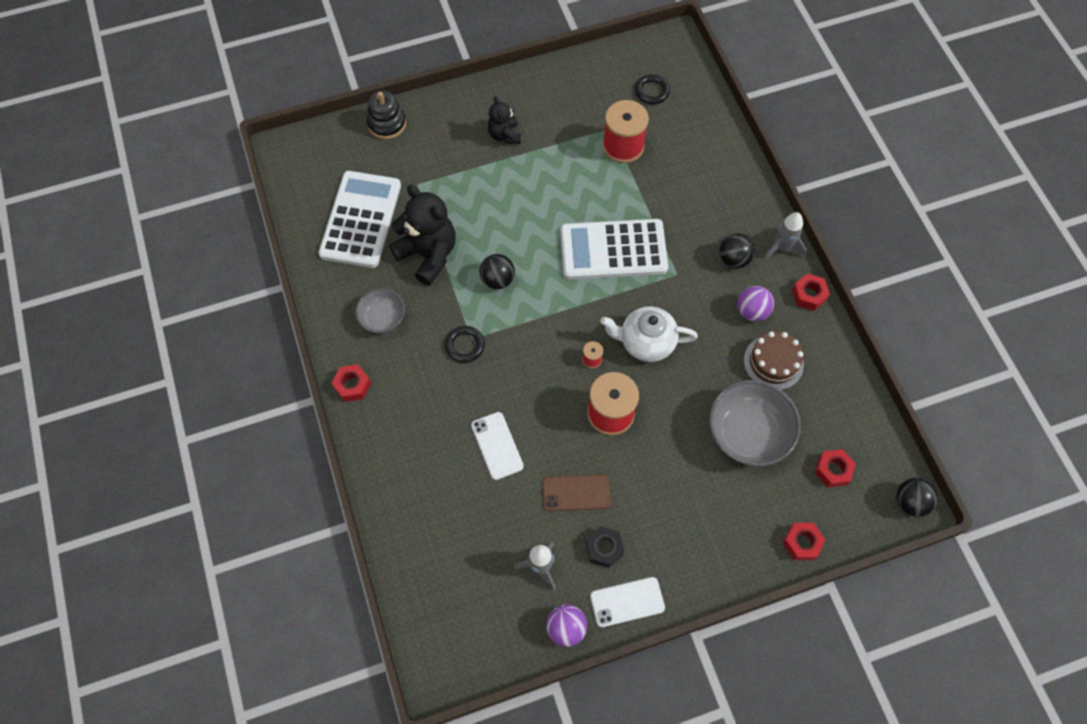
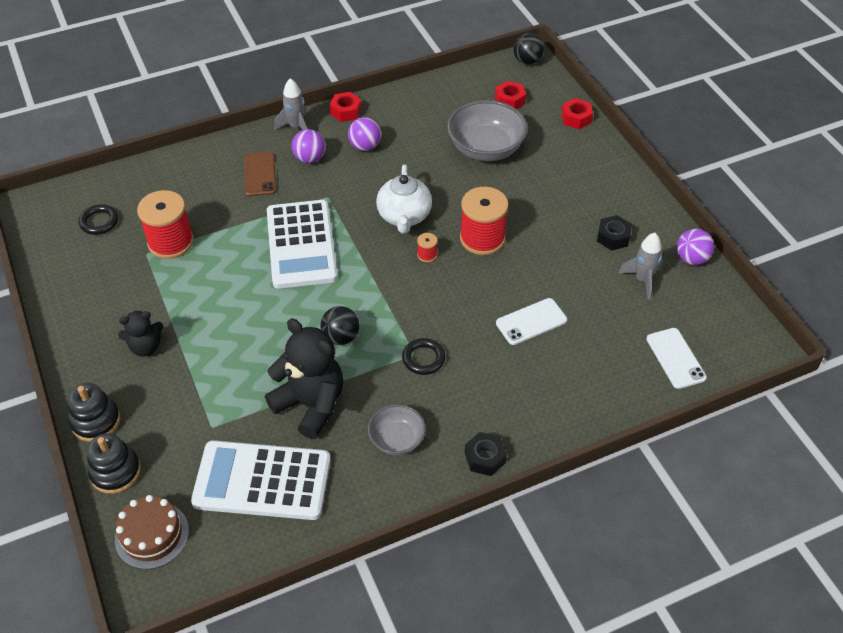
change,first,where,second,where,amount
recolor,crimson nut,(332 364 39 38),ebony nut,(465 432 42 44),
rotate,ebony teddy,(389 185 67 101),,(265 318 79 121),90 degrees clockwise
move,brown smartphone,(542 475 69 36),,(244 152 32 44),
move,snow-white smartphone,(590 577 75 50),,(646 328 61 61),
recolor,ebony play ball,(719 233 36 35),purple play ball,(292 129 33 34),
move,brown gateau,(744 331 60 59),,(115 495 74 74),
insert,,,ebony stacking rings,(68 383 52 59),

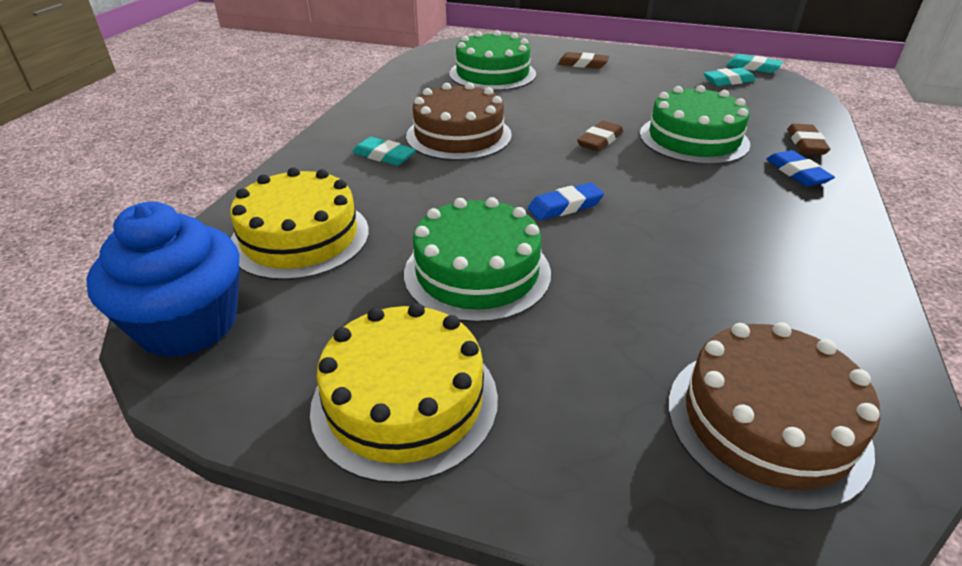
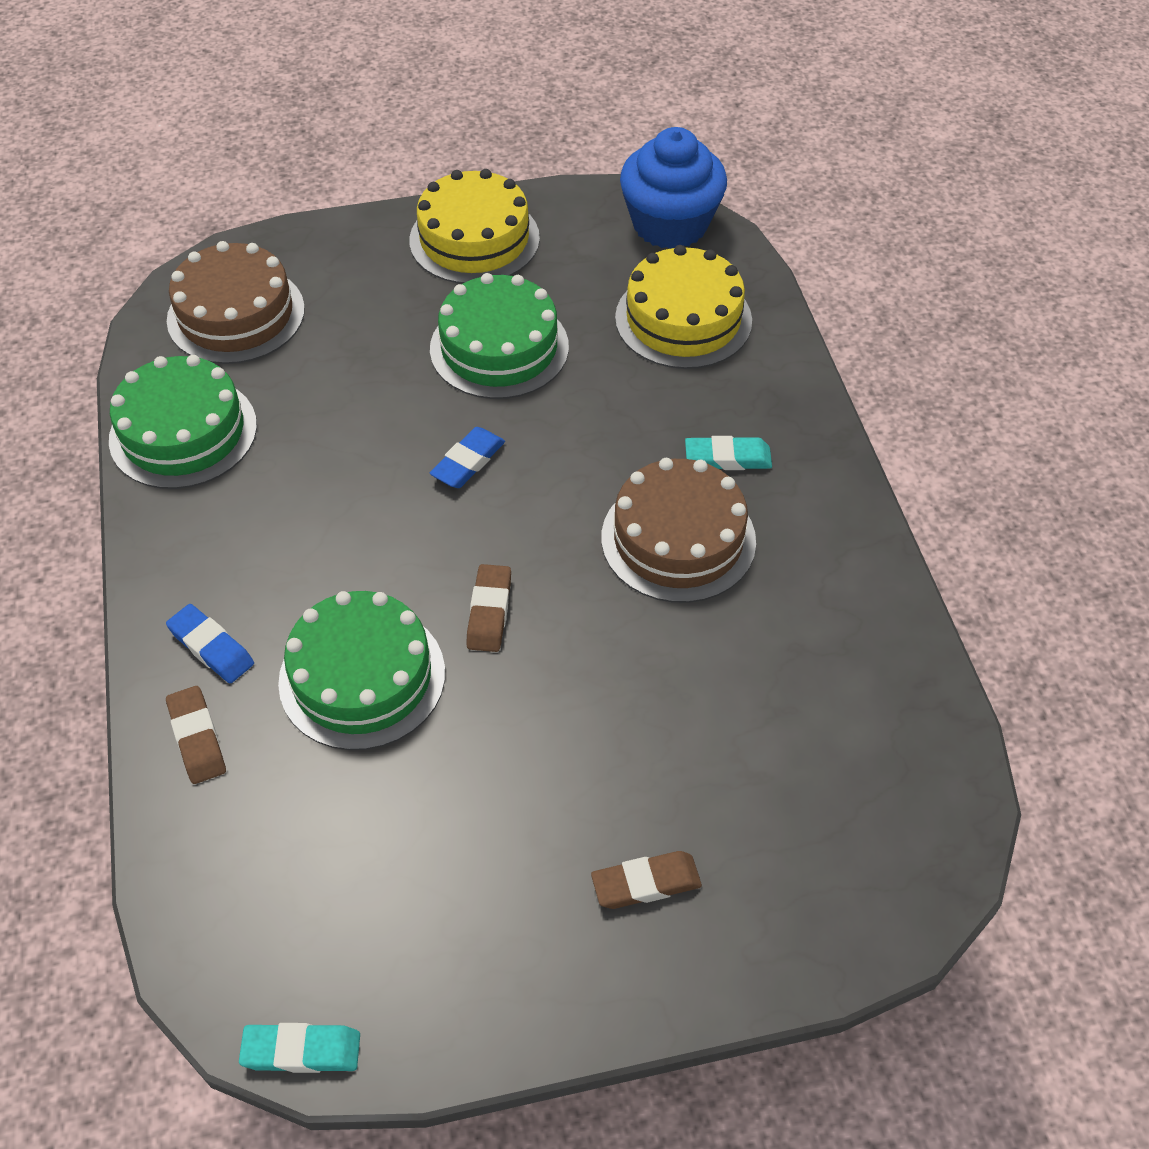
change,first,where,second,where,amount
move,leaf-green gateau,(450 30 86 61),,(109 355 148 134),
delete,turquoise pencil eraser,(704 68 52 18),,,

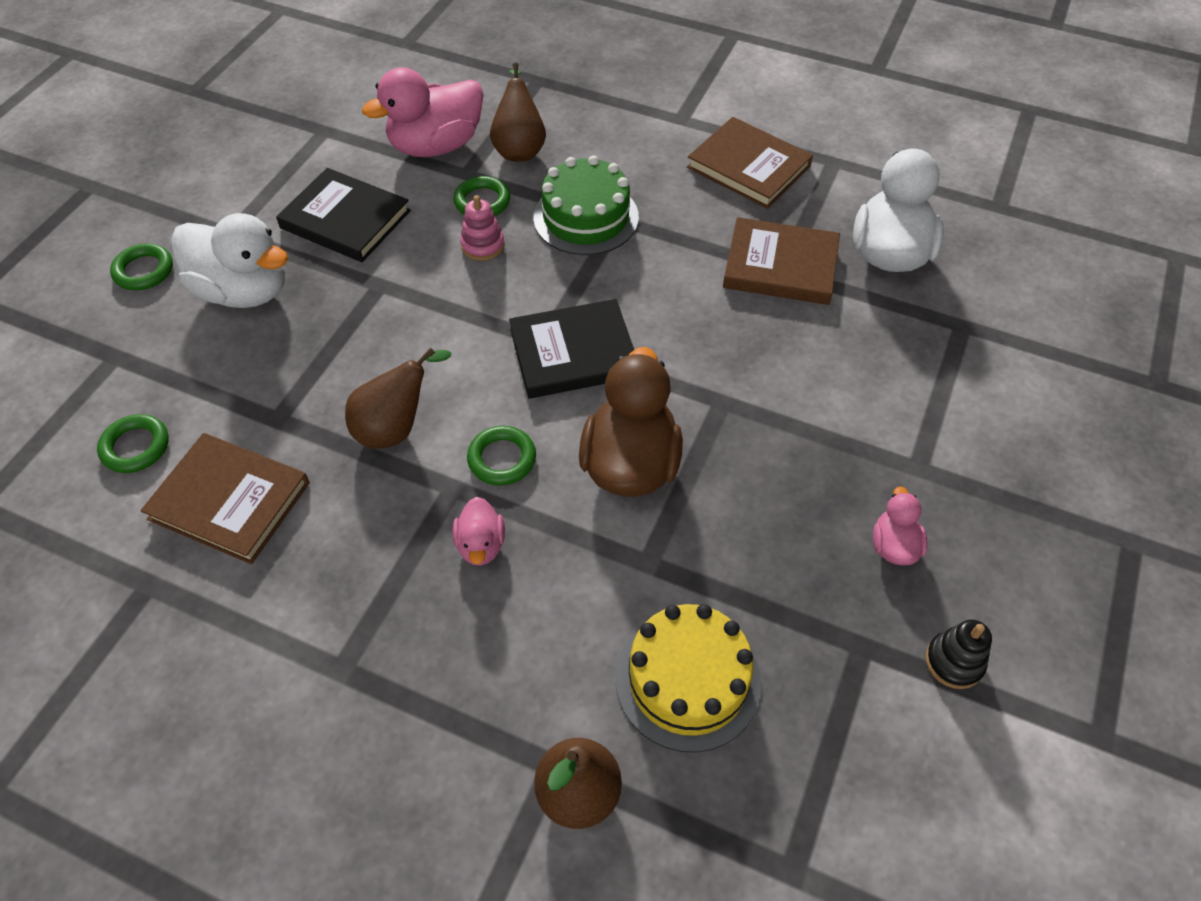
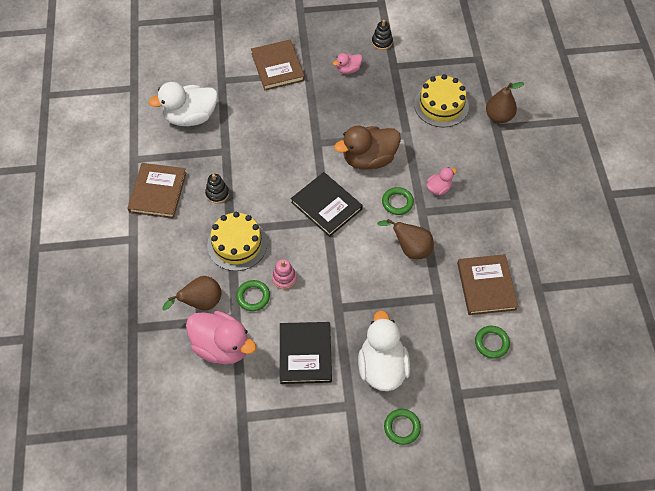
change,first,where,second,where,amount
recolor,leaf-green gateau,(533 155 106 100),golden gateau,(207 212 60 59),
move,brown book,(723 217 117 88),,(251 40 54 50),
insert,,,ebony stacking rings,(205 174 24 30),

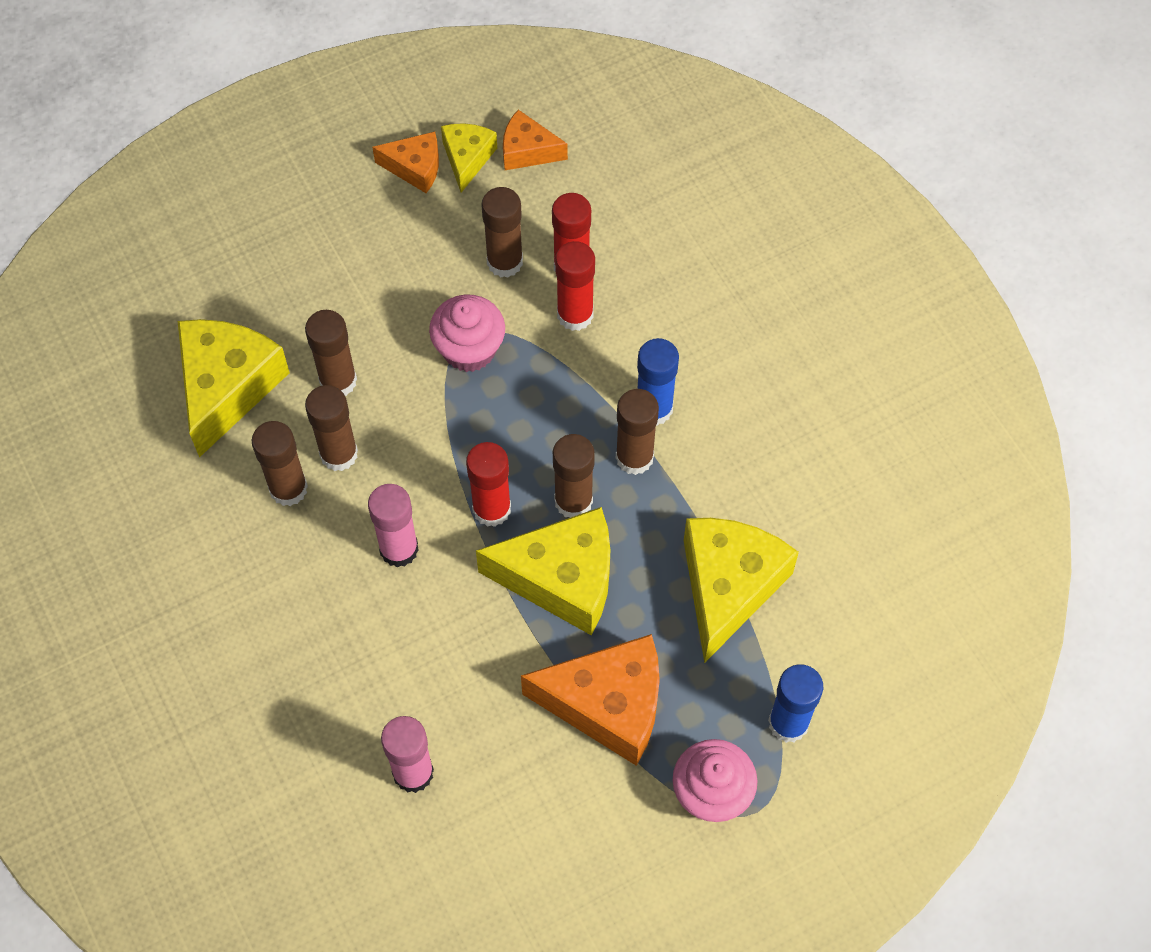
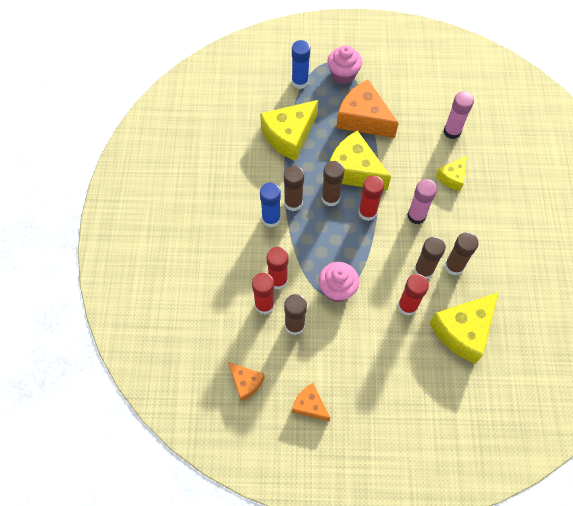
change,first,where,second,where,amount
recolor,brown glue stick,(305 310 52 86),crimson glue stick,(398 274 31 42),
move,golden cheese wedge,(441 123 56 70),,(436 156 31 35),

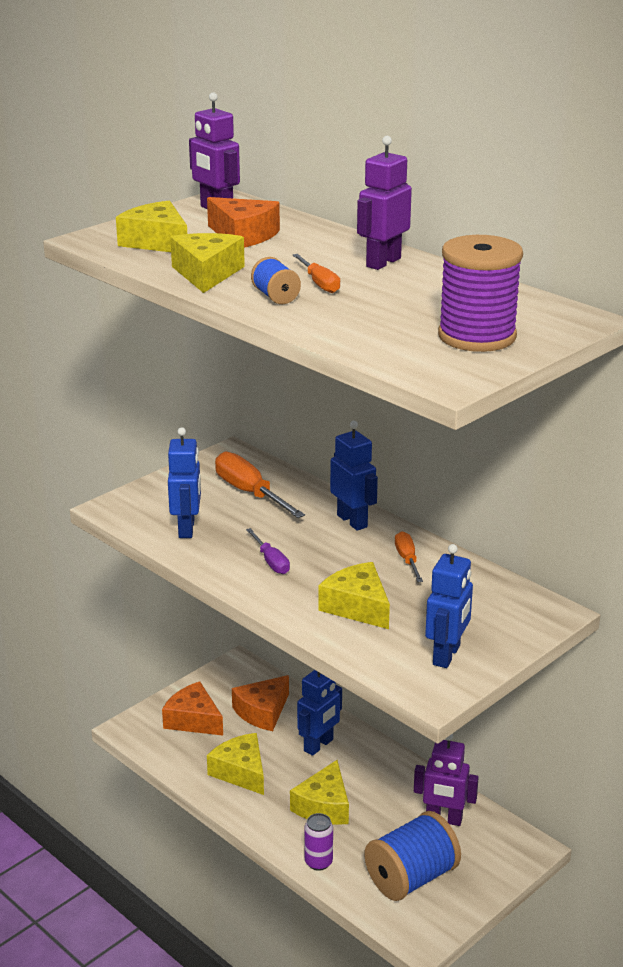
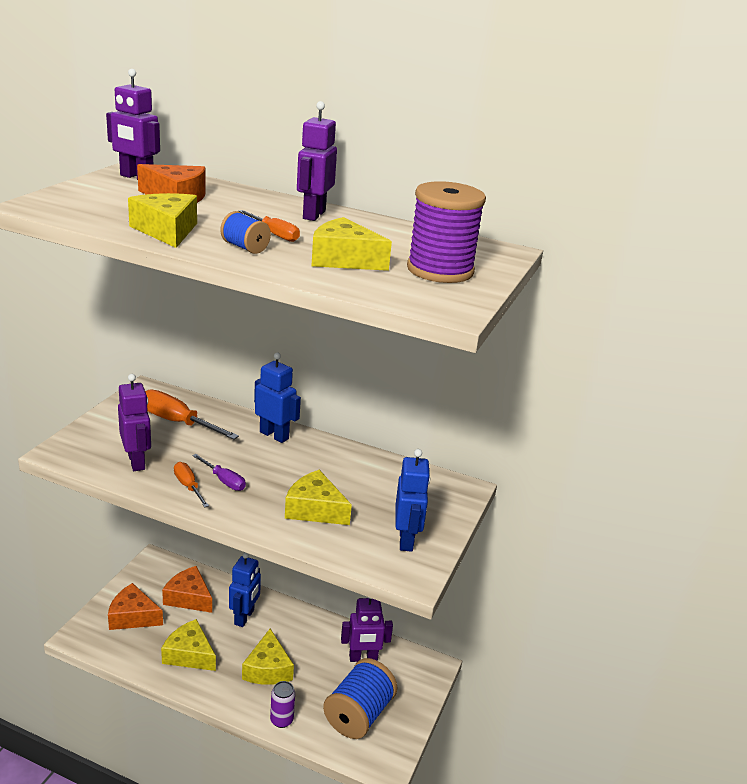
change,first,where,second,where,amount
move,golden cheese wedge,(116 201 71 51),,(311 217 81 54),
recolor,cobalt robot figure,(168 427 33 111),purple robot figure,(118 374 33 97),
rotate,orange cheese wedge,(232 675 57 56),,(162 566 50 47),105 degrees clockwise
move,orange screwdriver,(395 531 28 51),,(174 462 35 45),

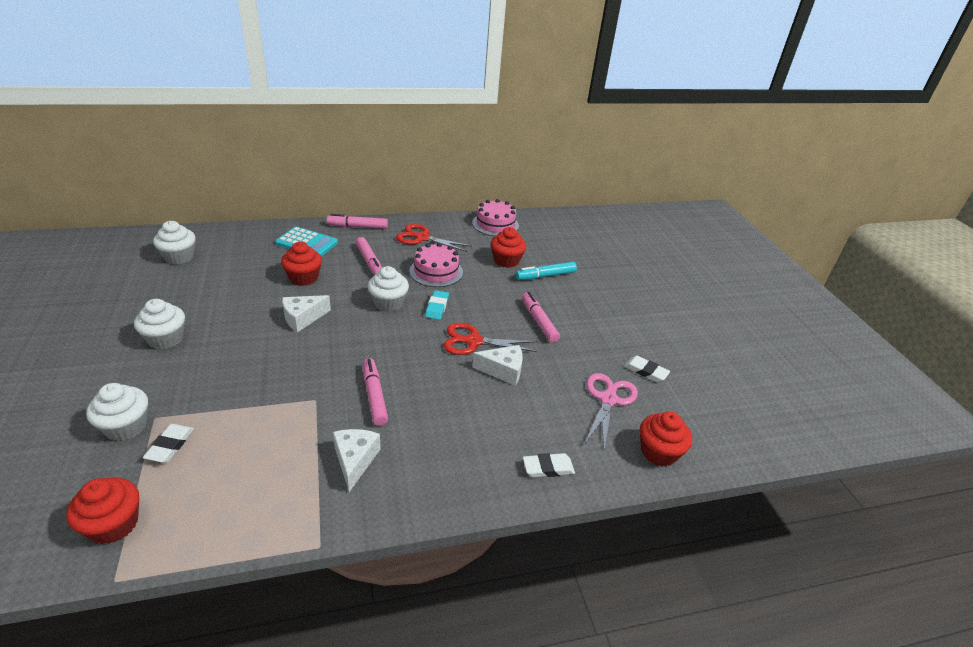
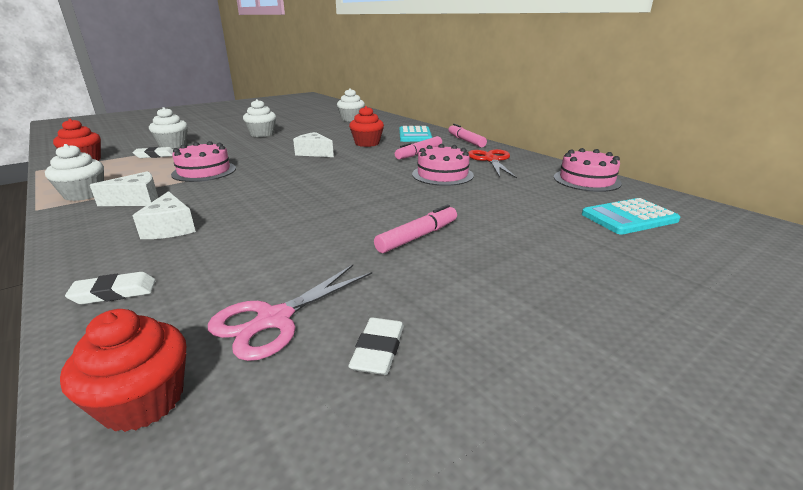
change,first,where,second,where,amount
delete,pink marker,(363 358 25 68),,,
move,snow-white muffin,(368 266 41 46),,(45 144 59 57),
delete,turquoise pencil eraser,(425 290 24 30),,,
delete,crimson pair of scissors,(444 323 94 32),,,
move,snow-white cheese wedge,(472 345 51 41),,(132 191 64 48),
delete,crimson muffin,(491 227 35 41),,,
delete,turquoise marker,(515 262 62 18),,,
rotate,snow-white pencil eraser,(523 453 52 24),,(65 272 91 32),75 degrees counterclockwise
rotate,pink pair of scissors,(584 373 54 78),,(208 265 164 96),135 degrees clockwise
insert,,,pink gateau,(171 141 65 41),
insert,,,turquoise calculator,(582 198 98 37),

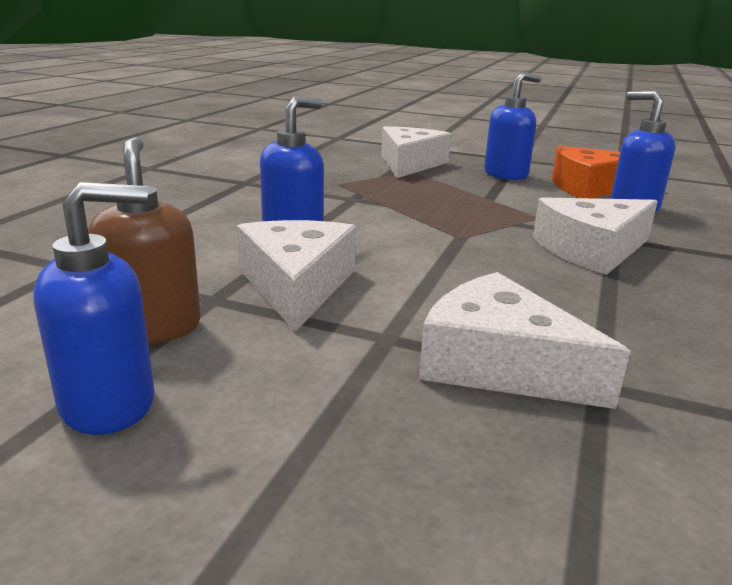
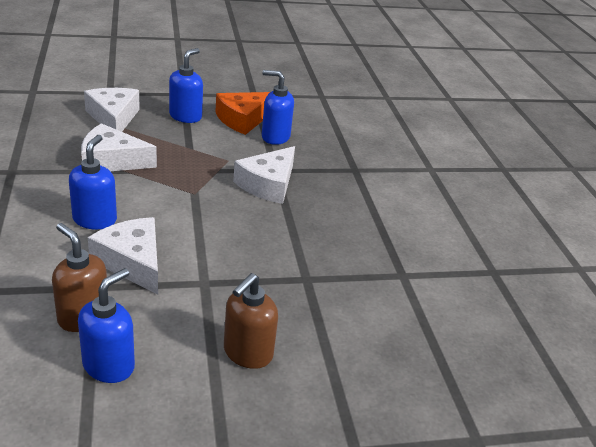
change,first,where,second,where,amount
move,snow-white cheese wedge,(419 272 212 137),,(81 123 76 48),
insert,,,brown soap dispenser,(224 273 54 96),

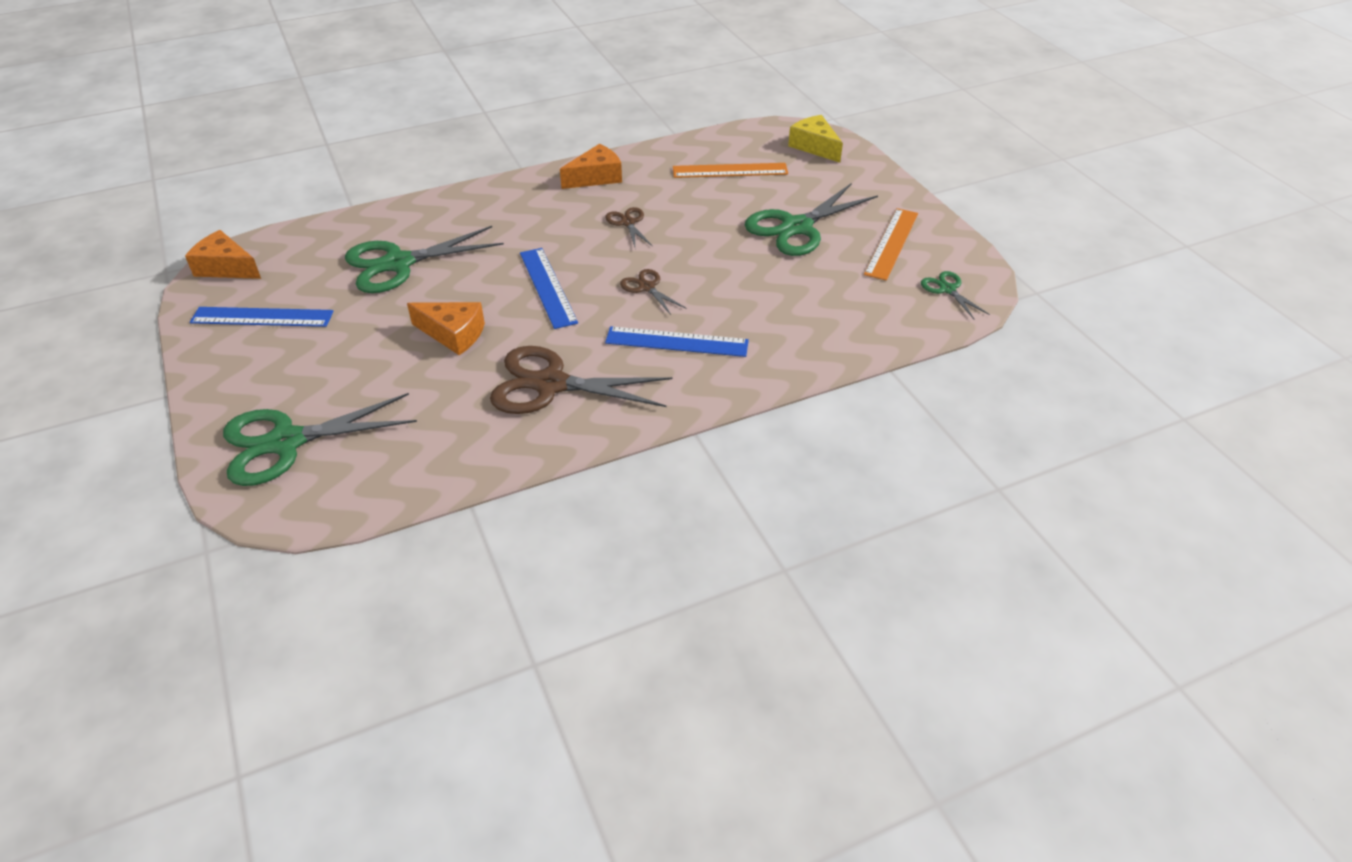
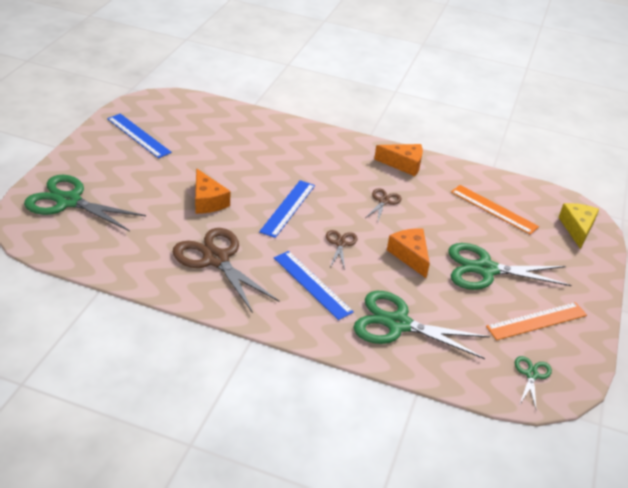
change,first,where,second,where,amount
move,orange cheese wedge,(185 230 76 49),,(387 228 43 50),
move,leaf-green pair of scissors,(345 226 159 67),,(354 291 136 68),

